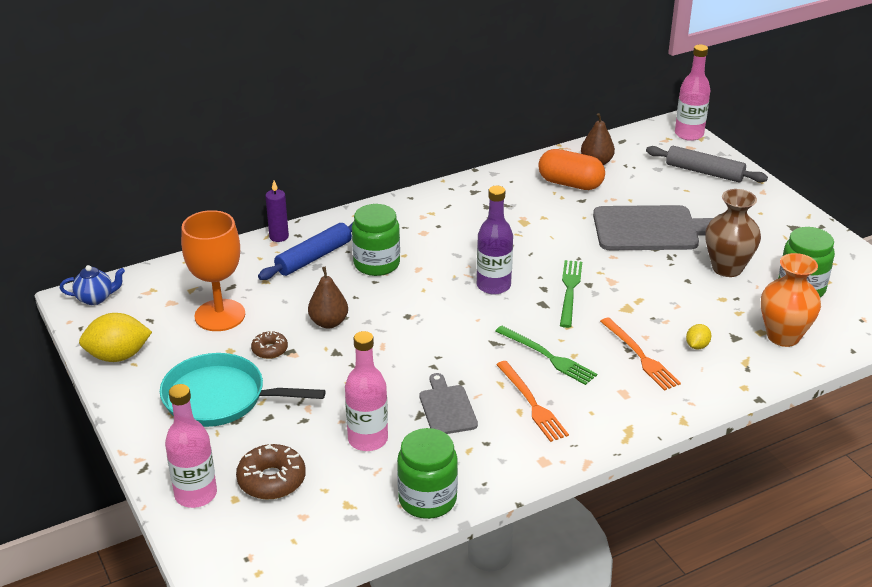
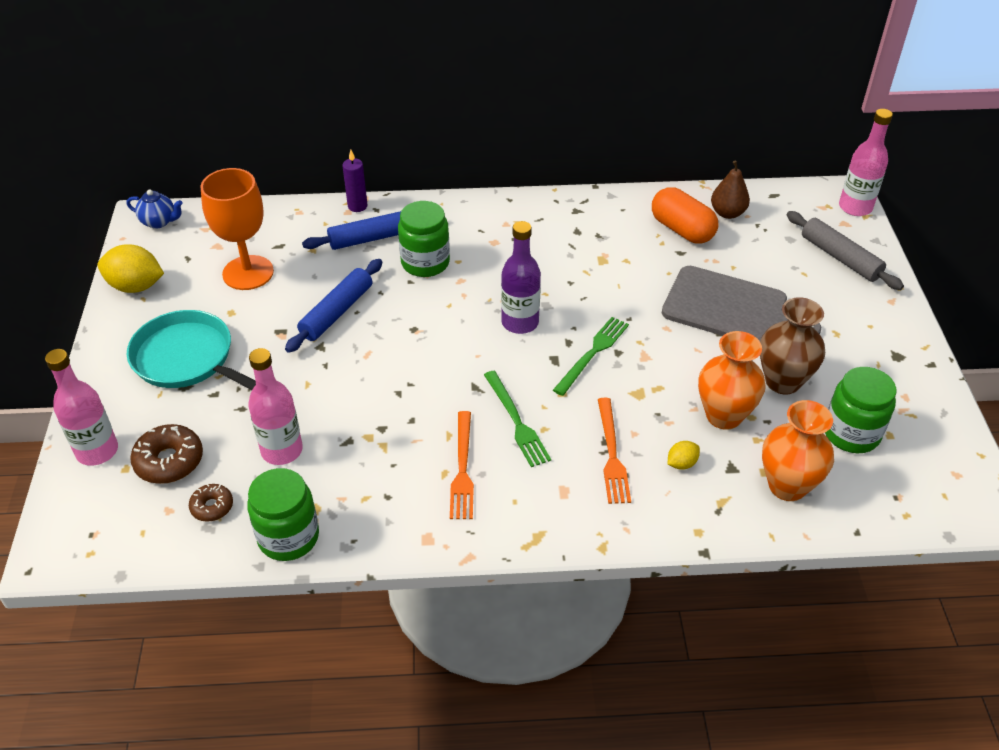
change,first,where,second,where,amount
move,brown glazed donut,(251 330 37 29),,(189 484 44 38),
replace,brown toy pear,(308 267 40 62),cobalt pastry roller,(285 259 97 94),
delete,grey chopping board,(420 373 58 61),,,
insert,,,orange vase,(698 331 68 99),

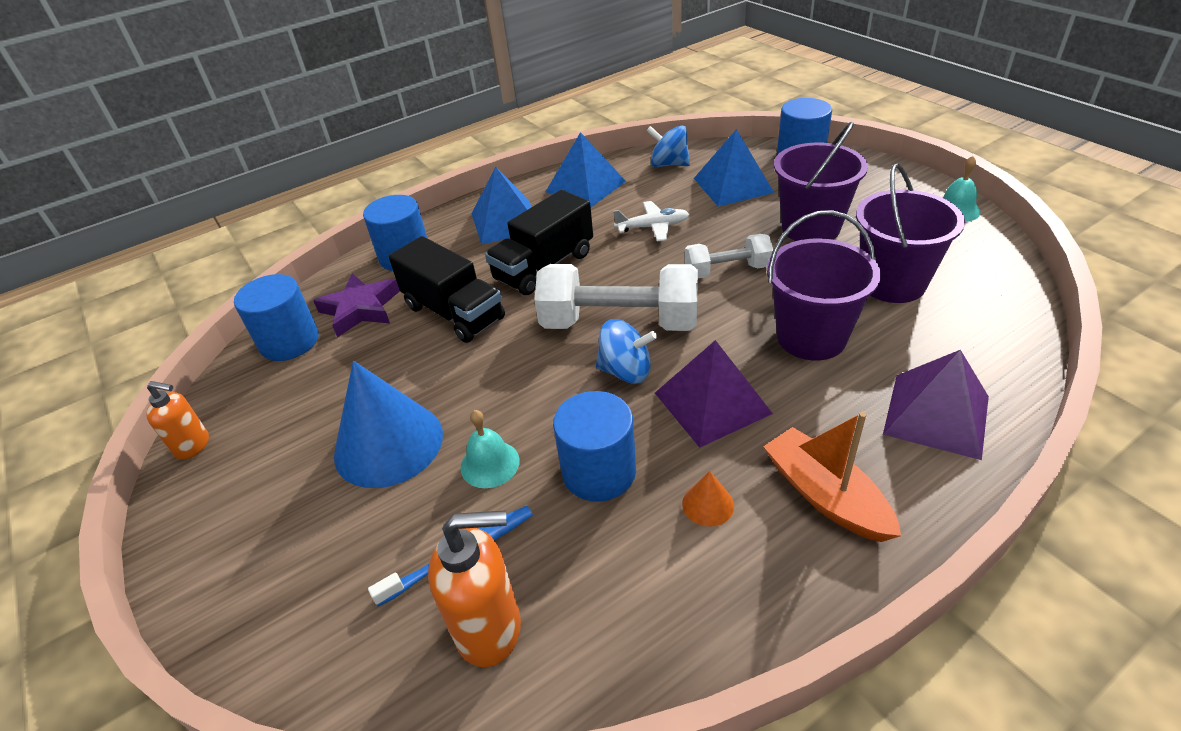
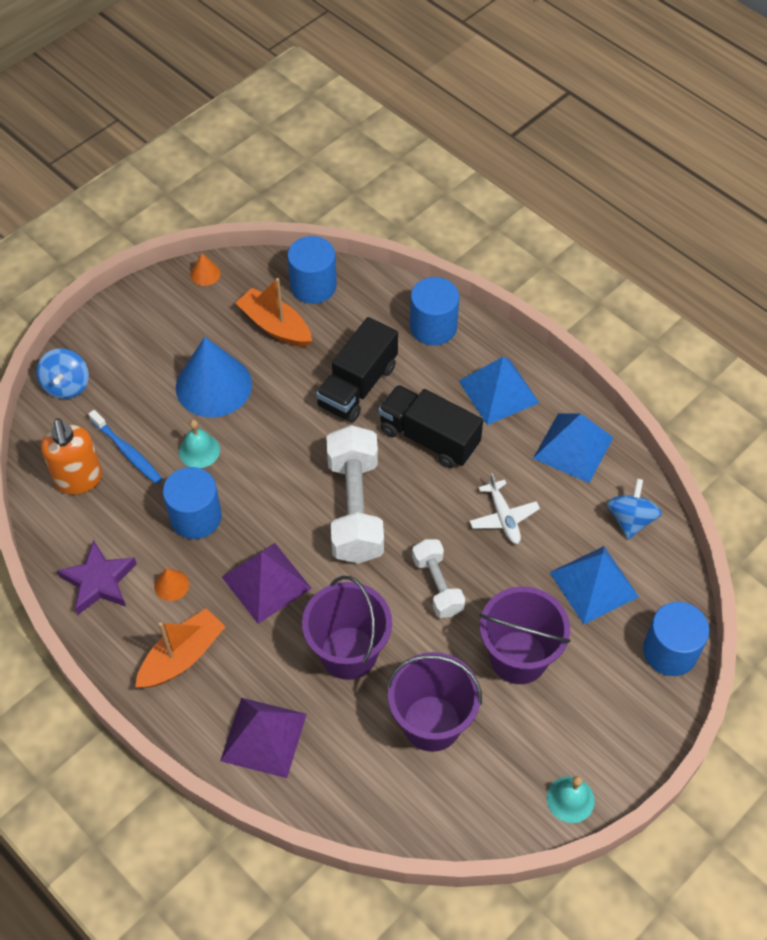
change,first,where,second,where,amount
replace,orange soap dispenser,(147 381 62 79),orange cone shape,(190 253 30 33),
move,purple star shape,(313 273 87 64),,(57 540 80 75),
move,cobalt toy top,(596 319 61 65),,(37 348 52 51),
insert,,,orange boat,(235 278 77 69),

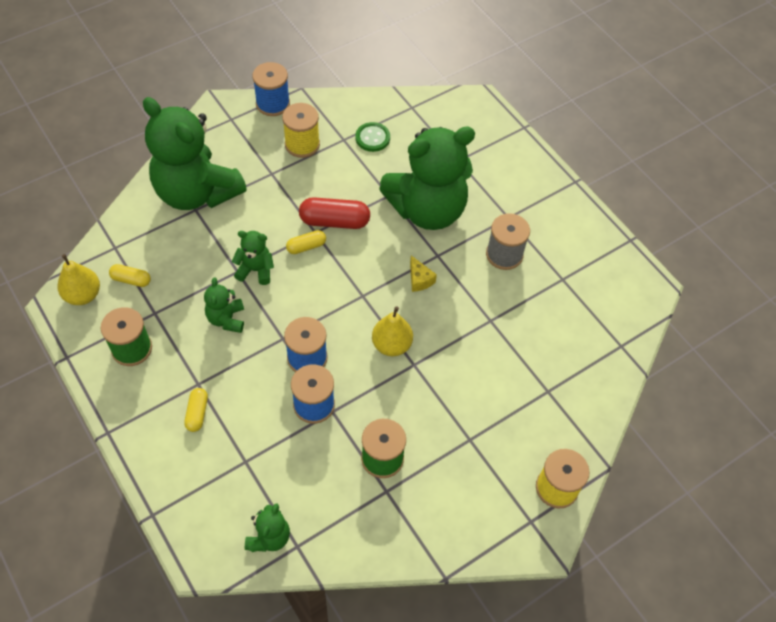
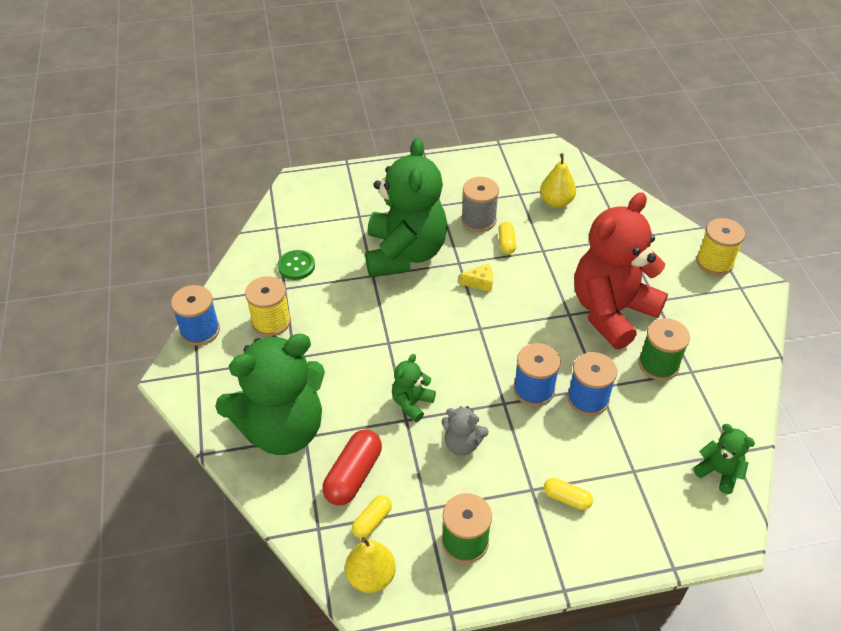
change,first,where,second,where,amount
recolor,leaf-green teddy,(204 278 40 55),grey teddy,(442 406 47 50),
move,golden pill shape,(286 230 40 24),,(498 222 18 32),
move,crimson pill shape,(299 197 71 32),,(322 429 60 77),
move,golden toy pear,(372 306 41 50),,(540 153 36 55),
insert,,,crimson teddy,(574 192 94 158),

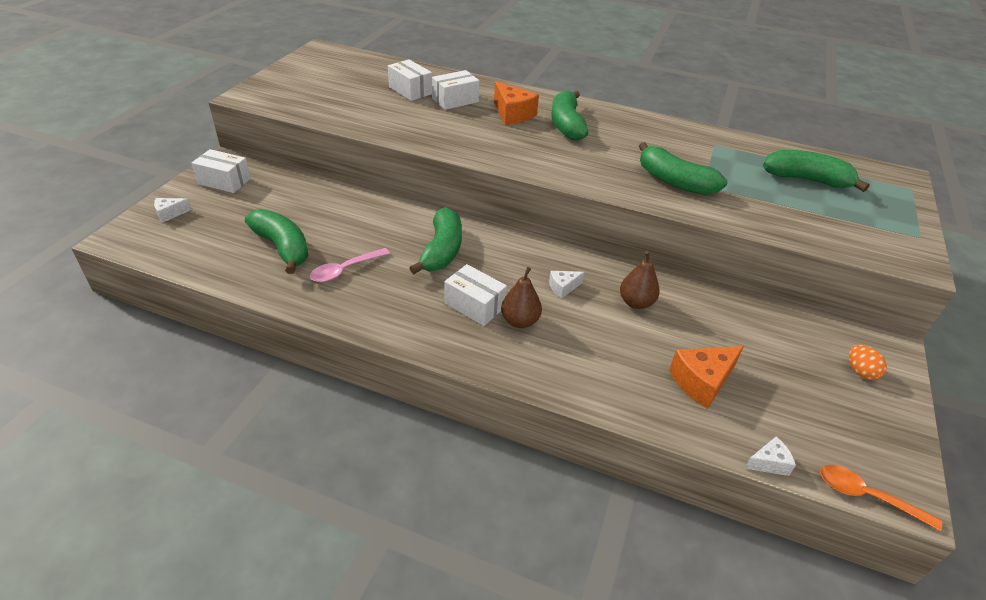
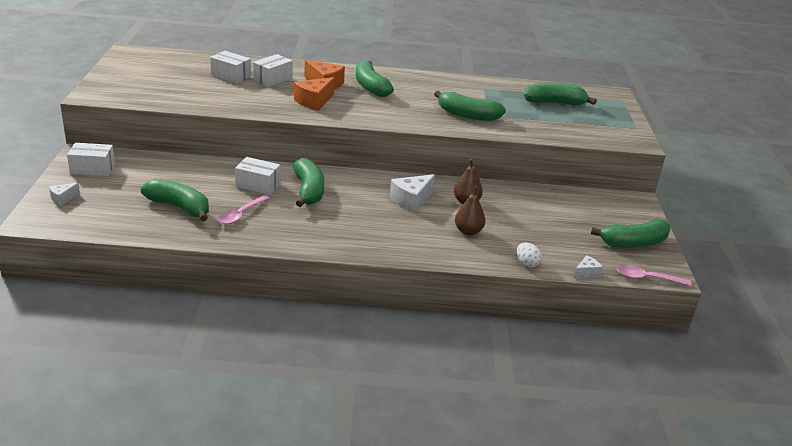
change,first,where,second,where,amount
move,snow-white package,(445 264 62 62),,(235 157 45 38),
move,brown toy pear,(501 267 41 61),,(455 186 30 49),
resize,snow-white cheese wedge,(549 271 36 28),,(390 174 45 39),x1.81
move,orange cheese wedge,(669 346 75 63),,(294 77 41 34),
recolor,orange teaspoon,(820 465 122 66),pink teaspoon,(617 265 75 21),
delete,orange egg shape,(849 345 38 35),,,
insert,,,snow-white egg shape,(517 243 25 25),
insert,,,leaf-green banana,(591 219 80 29),

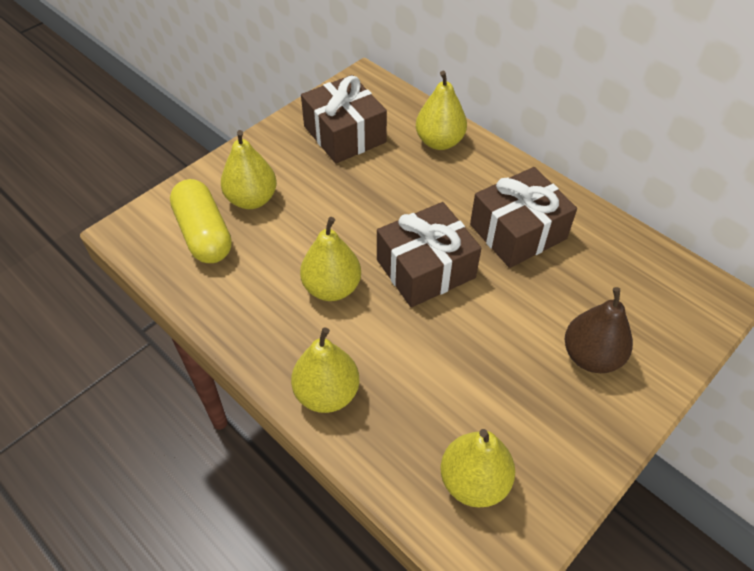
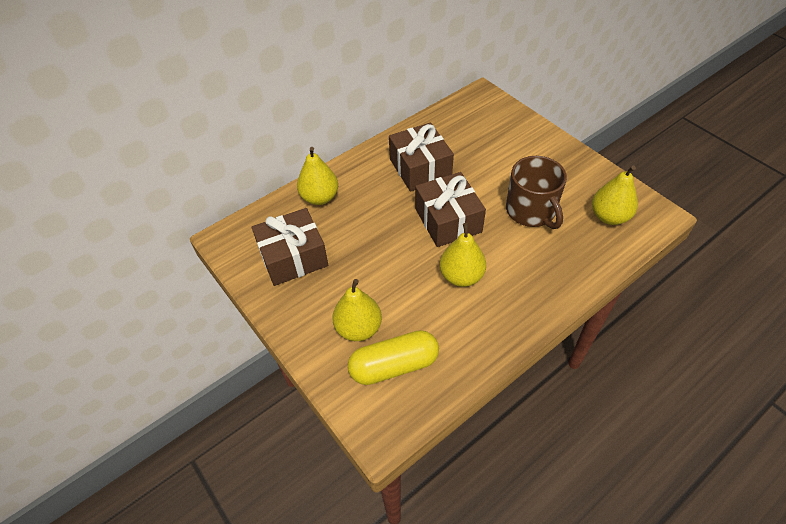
change,first,where,second,where,amount
delete,golden toy pear,(291 327 68 86),,,
delete,brown toy pear,(565 287 68 86),,,
insert,,,brown mug,(506 156 61 73),

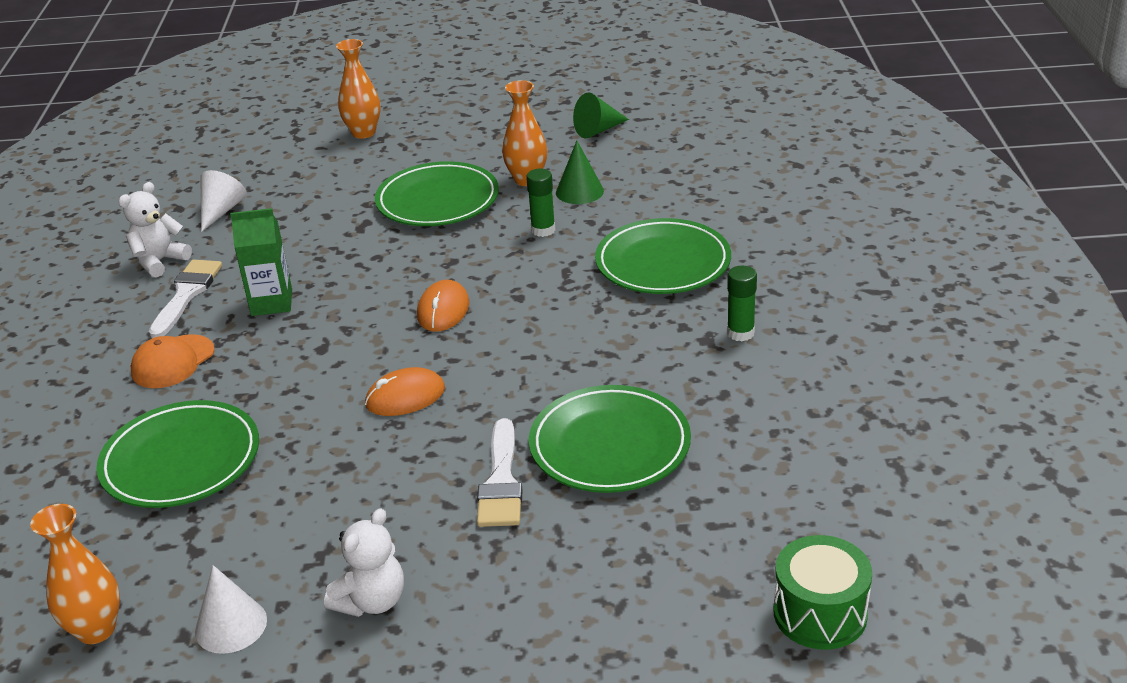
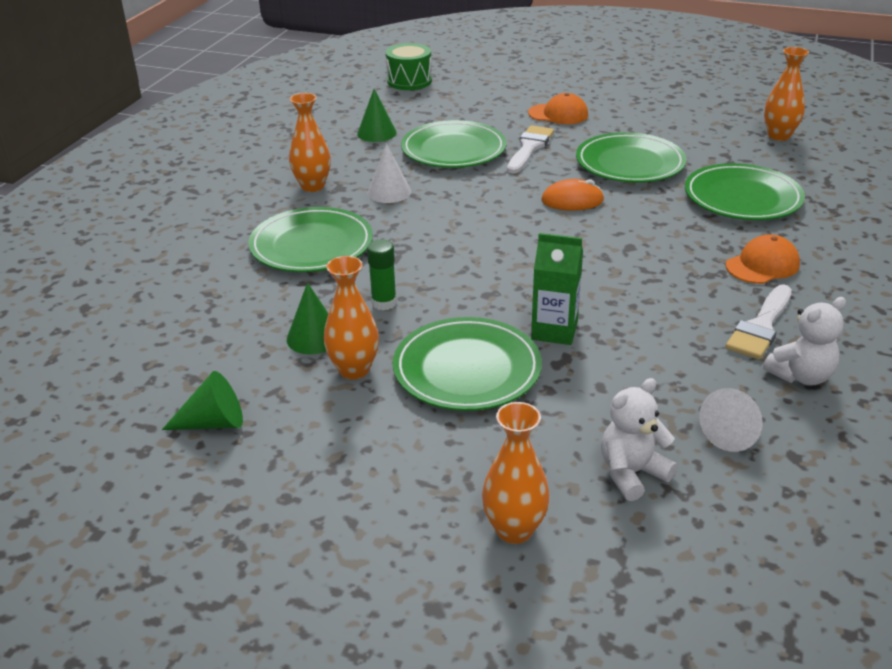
change,first,where,second,where,amount
move,snow-white cone shape,(195 565 72 89),,(367 144 44 59),
move,leaf-green milk carton,(230 208 62 108),,(531 233 52 112),
move,snow-white teddy,(324 508 80 109),,(601 378 76 123),
delete,orange PC mouse,(417 280 52 52),,,
replace,leaf-green glue stick,(727 266 30 75),orange vase,(289 93 42 99),
insert,,,leaf-green cone shape,(357 89 40 53),
insert,,,orange peaked cap,(528 93 60 31),
insert,,,leaf-green plate,(576 132 110 51),

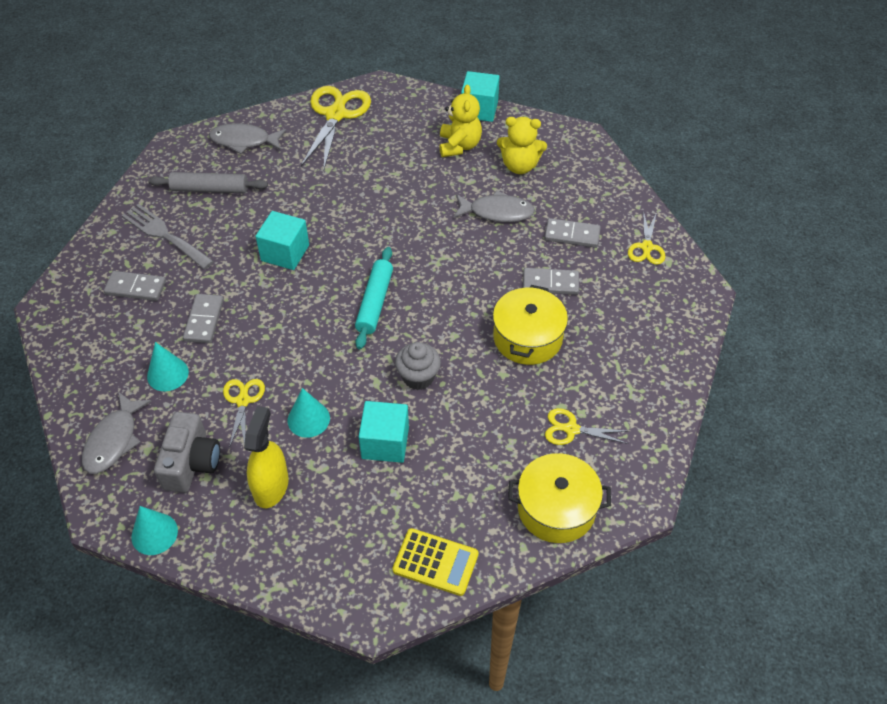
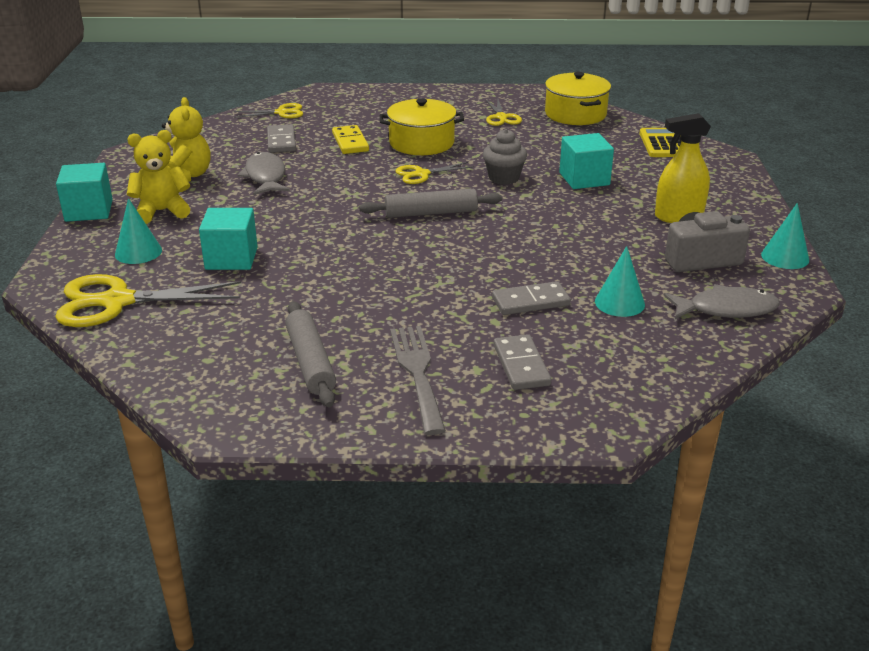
change,first,where,second,where,amount
rotate,grey dinner fork,(122 204 92 65),,(390 326 56 109),150 degrees clockwise
delete,grey toy fish,(209 123 77 31),,,
move,golden pair of scissors,(223 379 42 69),,(395 162 78 22),
move,turquoise block,(255 211 54 59),,(199 208 59 62),
move,turquoise cone shape,(288 388 42 50),,(115 198 47 66),
recolor,turquoise pastry roller,(355 247 38 102),grey pastry roller,(359 189 143 29),
recolor,grey domino tile,(523 268 56 27),golden domino tile,(332 125 37 29),

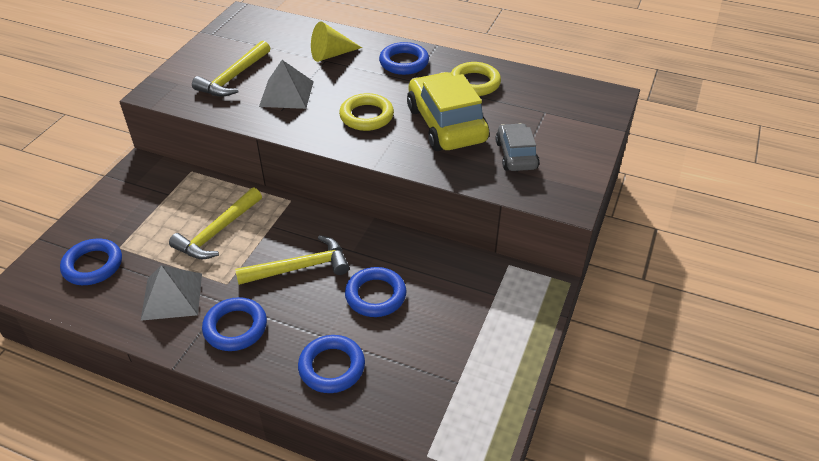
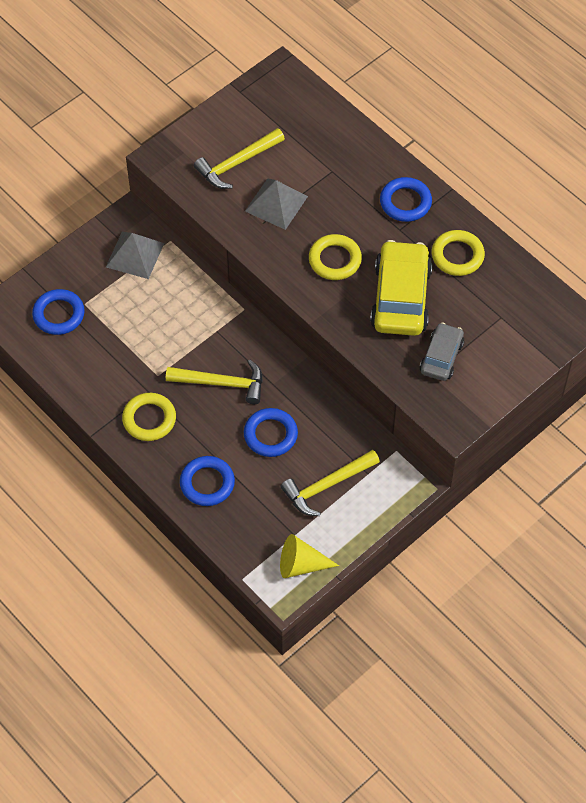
change,first,where,second,where,amount
move,grey pyramid,(141 265 61 56),,(106 232 58 47),
move,golden hammer,(169 187 93 72),,(280 450 100 66),
recolor,cobalt hoop,(202 297 65 54),golden hoop,(122 393 54 48),
move,golden cone shape,(311 21 51 41),,(280 534 59 44),

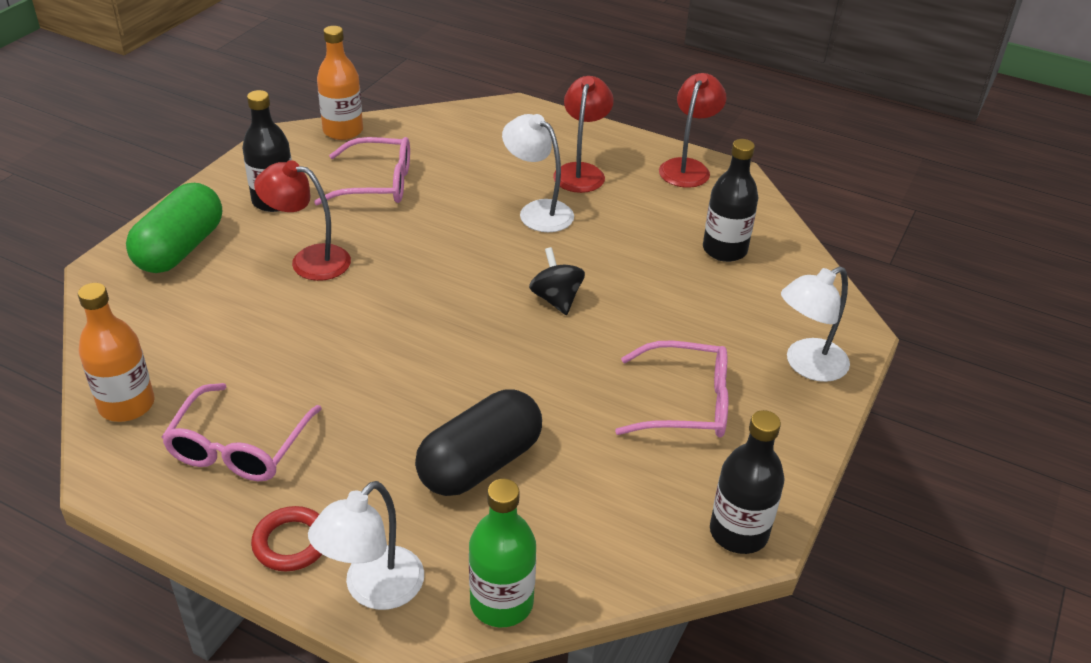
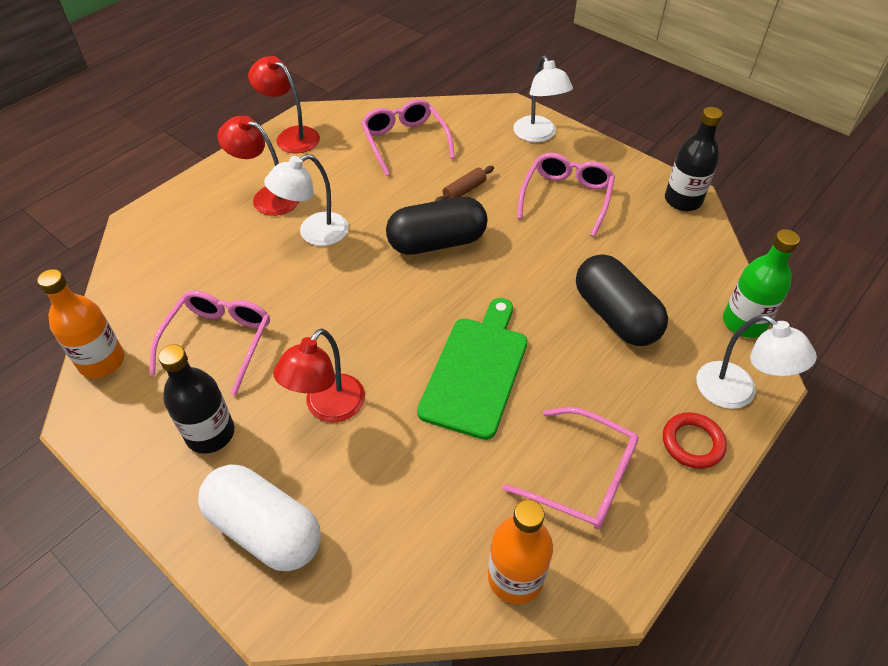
change,first,where,second,where,amount
recolor,leaf-green pill shape,(126 183 96 90),snow-white pill shape,(198 464 123 107),
replace,ebony toy top,(529 247 56 68),ebony pill shape,(386 197 102 58),
replace,ebony flask,(703 139 55 123),pink spectacles,(361 99 94 77),
insert,,,leaf-green chopping board,(417 298 110 142),
insert,,,brown pastry roller,(434 166 60 36),

